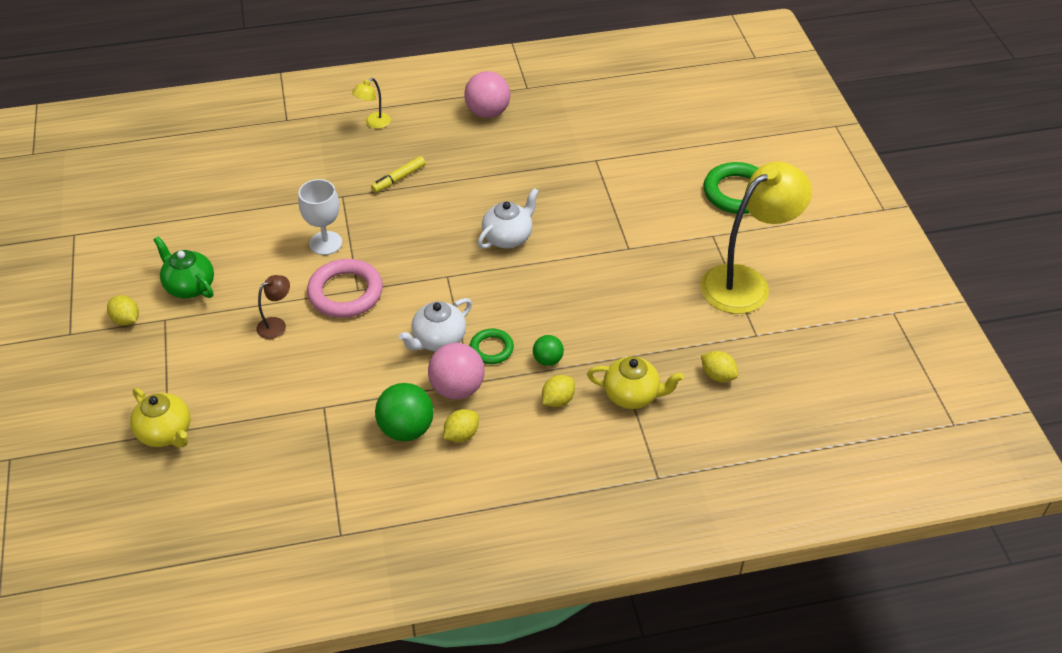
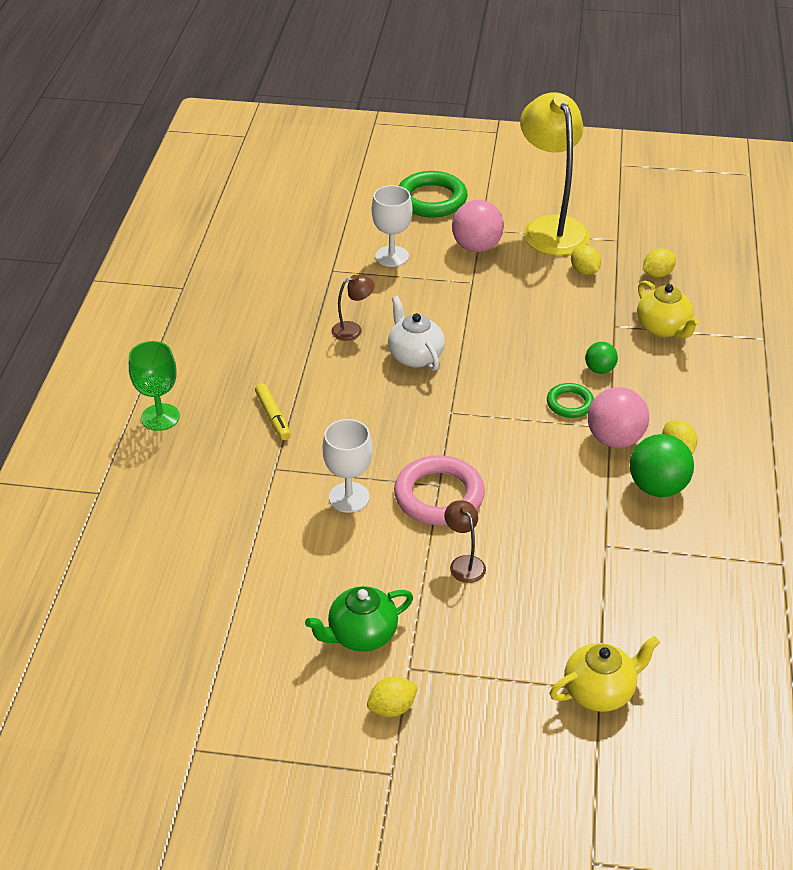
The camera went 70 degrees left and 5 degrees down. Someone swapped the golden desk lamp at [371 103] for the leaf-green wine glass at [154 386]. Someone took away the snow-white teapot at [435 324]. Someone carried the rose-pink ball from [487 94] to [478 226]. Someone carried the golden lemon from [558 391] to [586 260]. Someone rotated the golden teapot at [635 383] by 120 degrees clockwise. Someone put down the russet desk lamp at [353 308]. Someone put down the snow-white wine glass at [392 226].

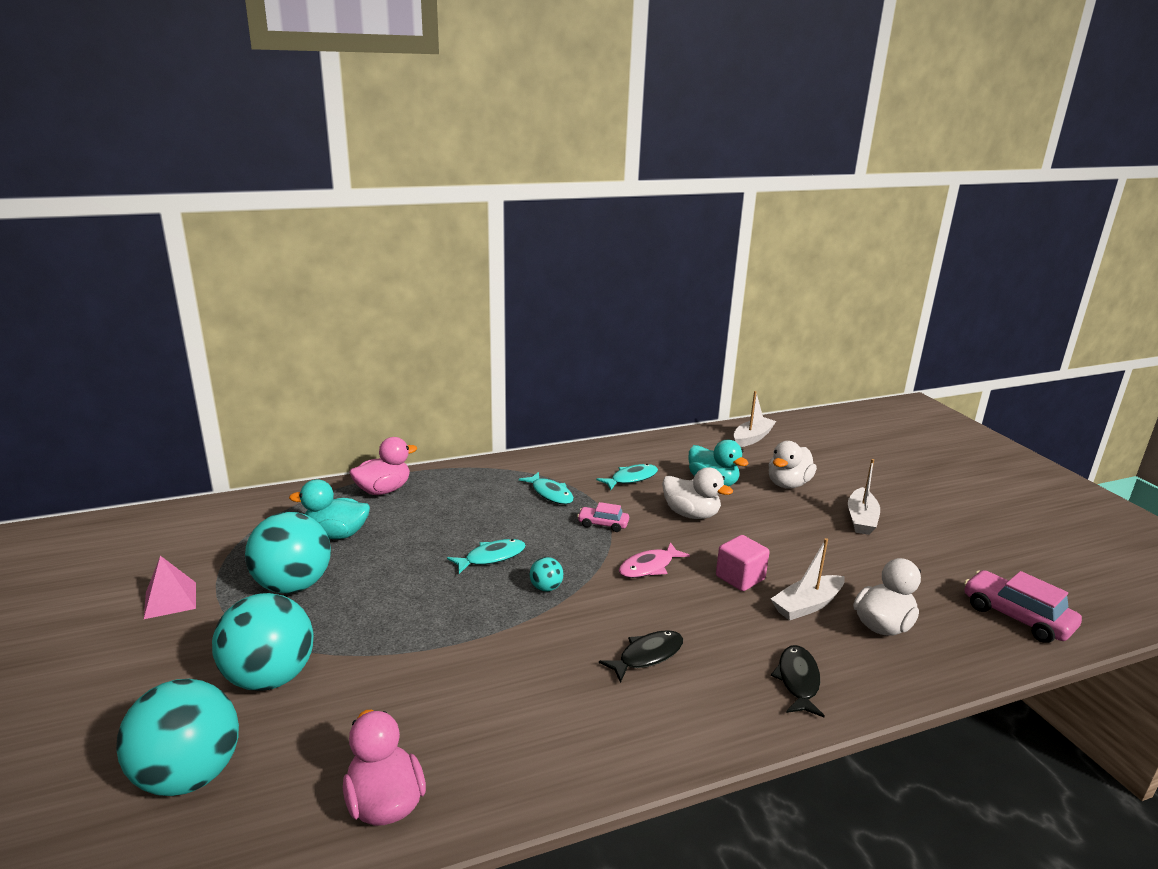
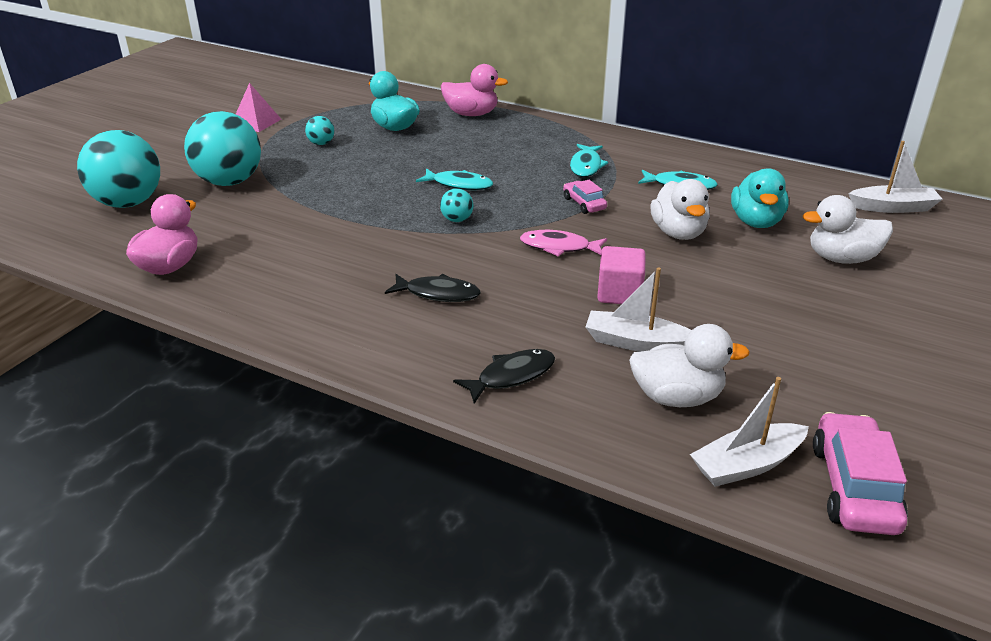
The camera went 50 degrees right and 10 degrees up. Someone scaled the teal ball at [288 552] by 0.43. Someone carried the snow-white toy boat from [864 497] to [749 432].

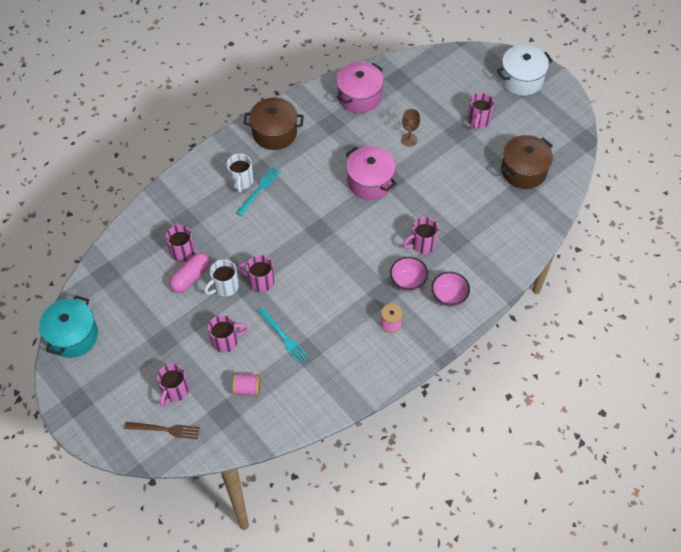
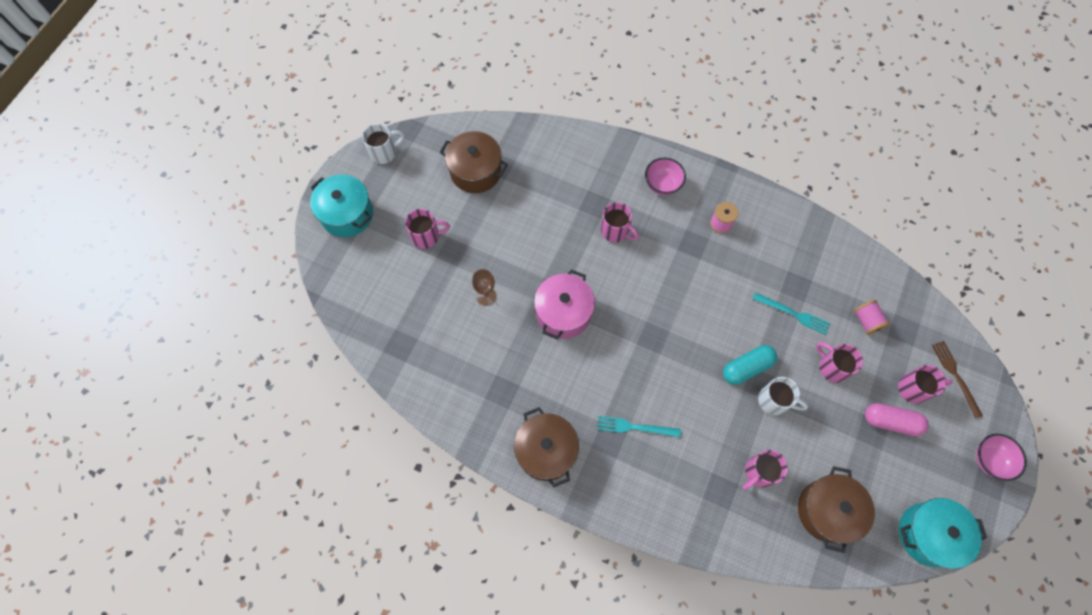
The camera went 115 degrees left and 10 degrees up. Someone carried the rose-pink pill shape from [189 273] to [897 419]. Someone carried the snow-white mug from [240 173] to [383 144]. Someone swapped the rose-pink mug at [255 273] for the teal pill shape at [750 365]. Someone rotated the teal fork at [283 335] by 90 degrees clockwise. Someone took away the rose-pink pot at [360 87]. Someone carried the rose-pink serving bowl from [409 274] to [1001 457]. Someone repainted the snow-white pot at [525 70], which became the teal pot at [341 205]. Someone put down the russet pot at [836 509].

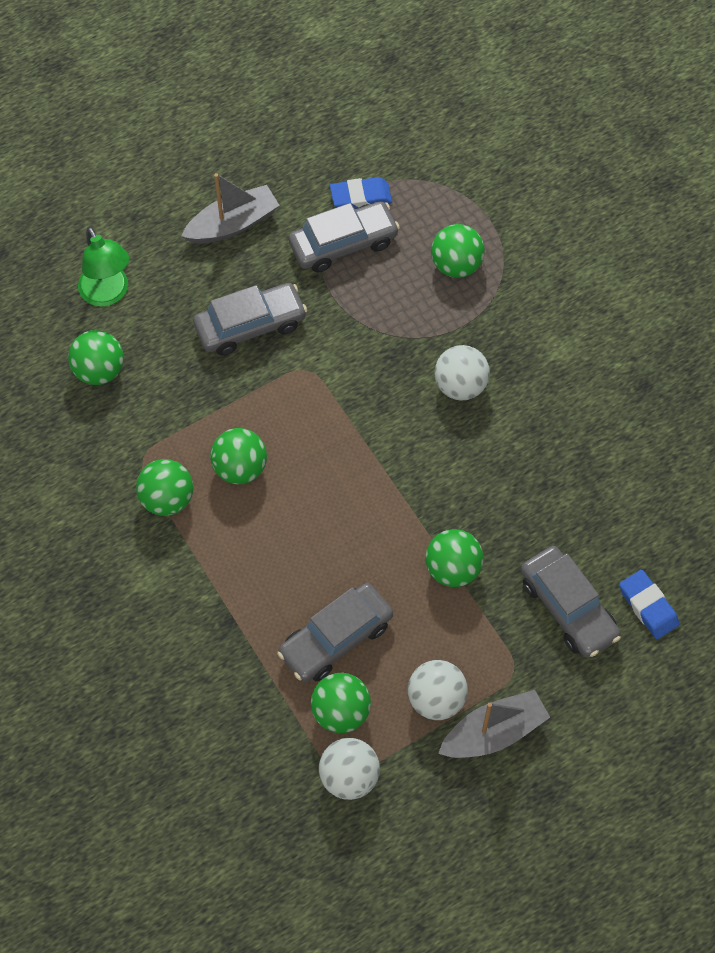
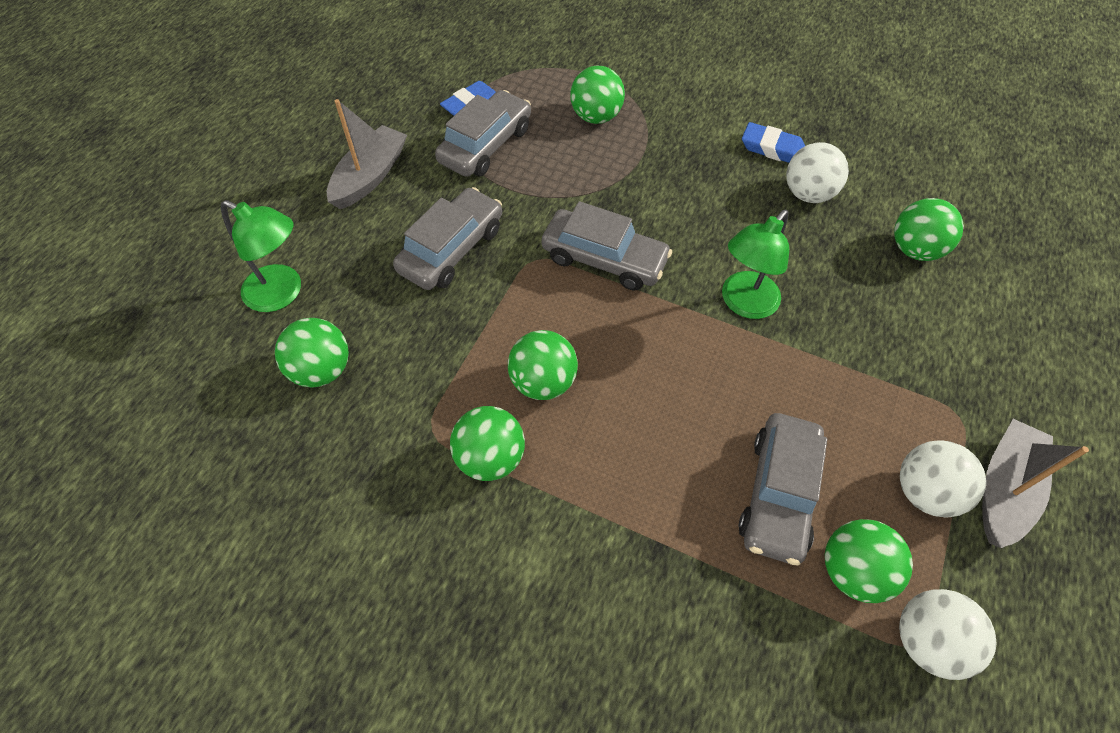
The camera went 35 degrees left and 5 degrees down. Someone carried the leaf-green ball from [454 558] to [929 229]. Someone carried the snow-white ball from [462 373] to [817 172]. Someone carried the grey automobile from [571 602] to [606 246]. Someone carried the cobalt gum eraser from [649 604] to [773 142]. Someone put down the leaf-green desk lamp at [755 264].

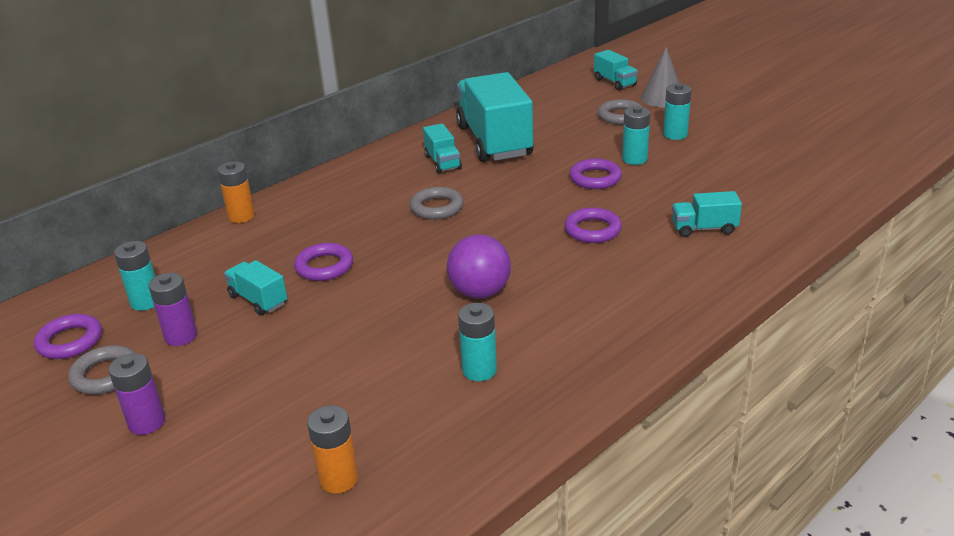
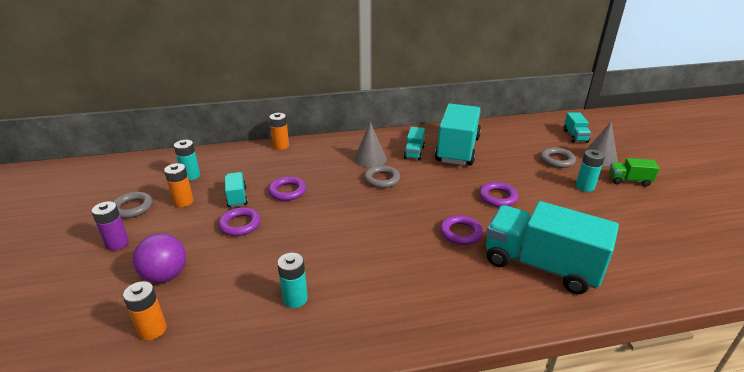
The camera went 30 degrees right and 0 degrees up. Someone carried the royal purple torus from [68 336] to [239 221]. Someone repainted the royal purple power cell at [173 309], which became the orange power cell at [179 185]. Someone carried the royal purple ball from [479 266] to [159 258]. Someone took away the teal power cell at [636 135]. Someone scaled the teal lorry at [707 214] by 2.19. Someone put down the grey solid cone at [370 144]. Someone put down the leaf-green lorry at [634 172].

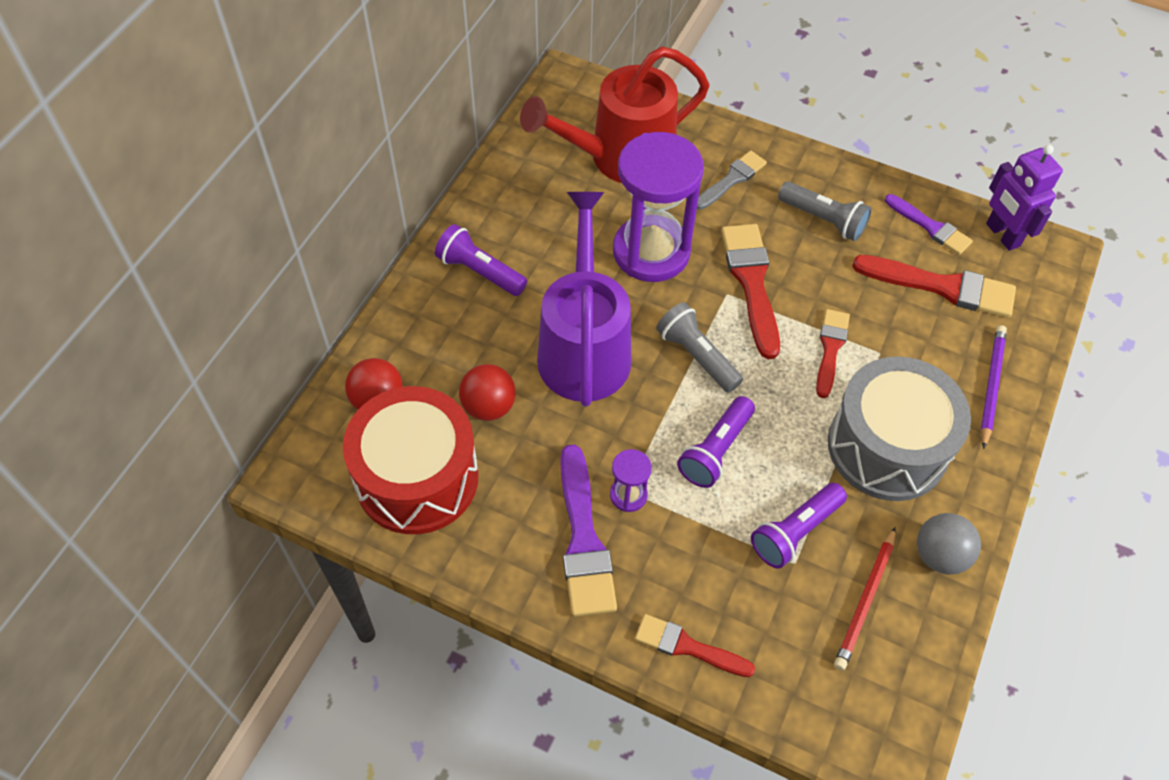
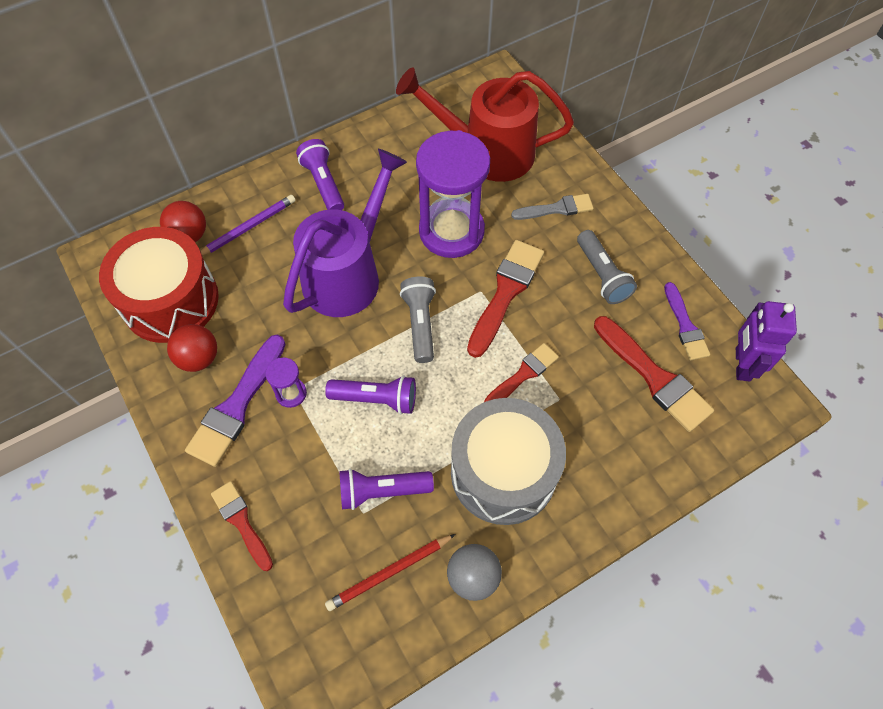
The camera went 35 degrees right and 5 degrees up. Someone carried the scarlet ball from [487 392] to [192 348]. Someone rotated the royal purple pocket torch at [716 442] by 150 degrees counterclockwise. Someone carried the royal purple wooden pencil from [994 387] to [248 225].

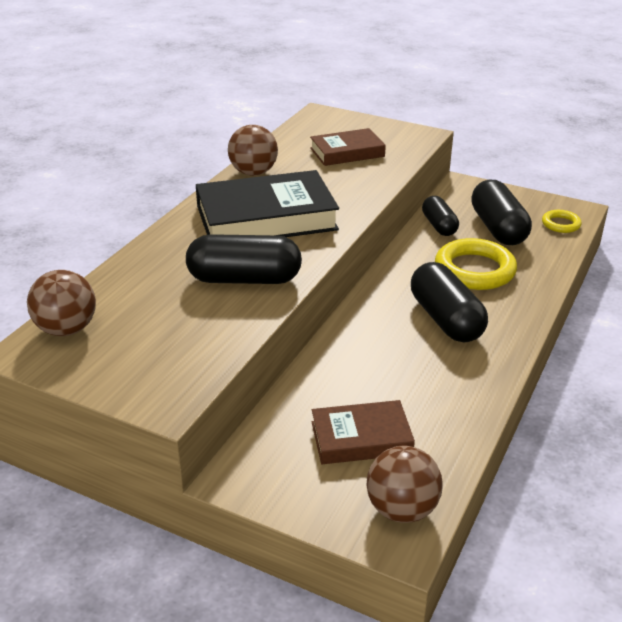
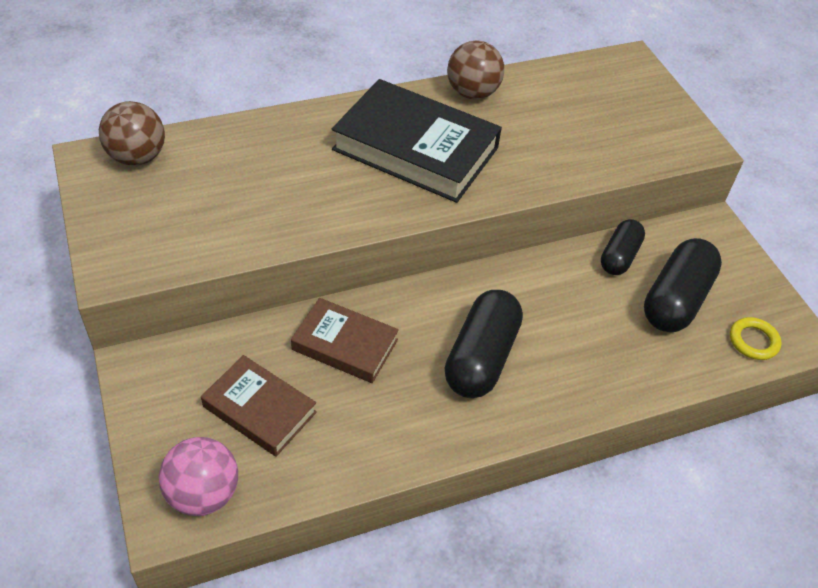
The camera went 40 degrees right and 15 degrees up. Someone took away the black pill shape at [244 259]. Someone carried the russet hardcover from [348 147] to [345 340]. Someone repainted the russet ball at [404 484], which became the rose-pink ball at [198 476]. Someone took away the golden torus at [476 264].

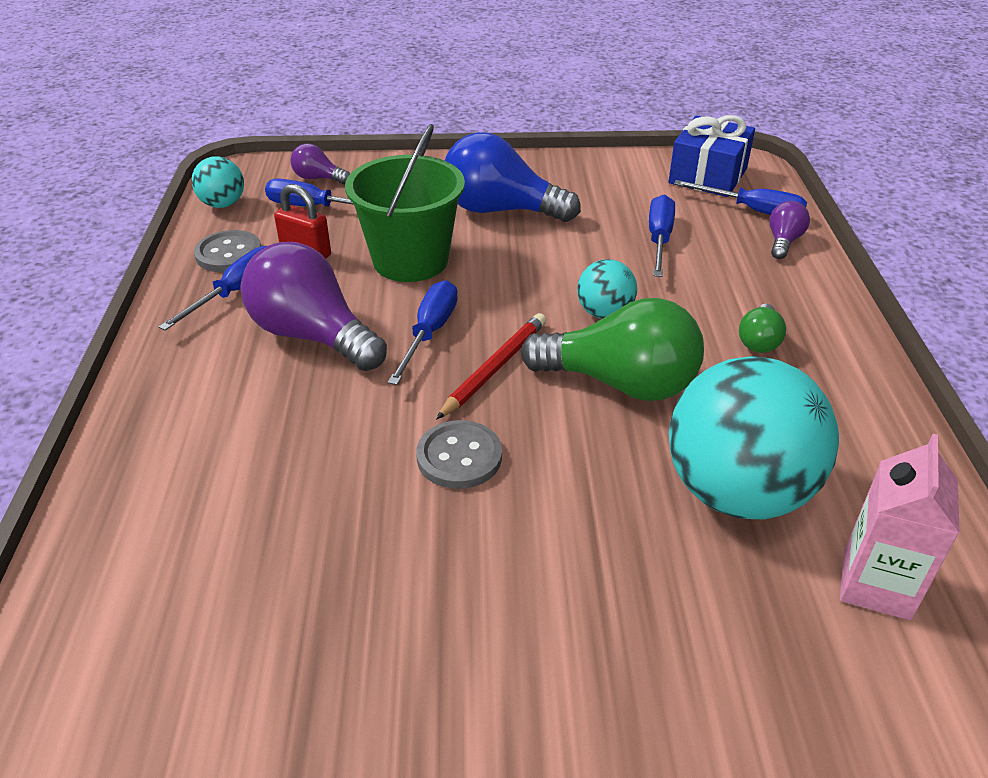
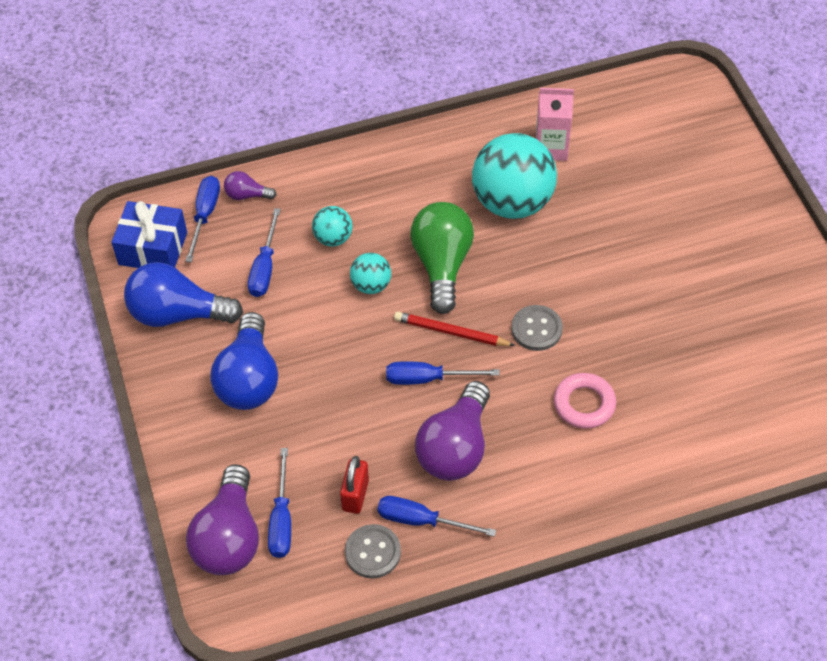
The camera went 105 degrees left and 15 degrees up. Someone carried the teal ball from [217 182] to [332 226]. Someone scaled the royal purple bulb at [320 163] by 2.10. Someone took away the leaf-green bucket at [405 203]. Someone rotated the cobalt screwdriver at [662 236] by 75 degrees counterclockwise. Someone took away the leaf-green bulb at [762 328]. Someone put down the cobalt bulb at [183 294]. Someone put down the rose-pink torus at [585 401].

